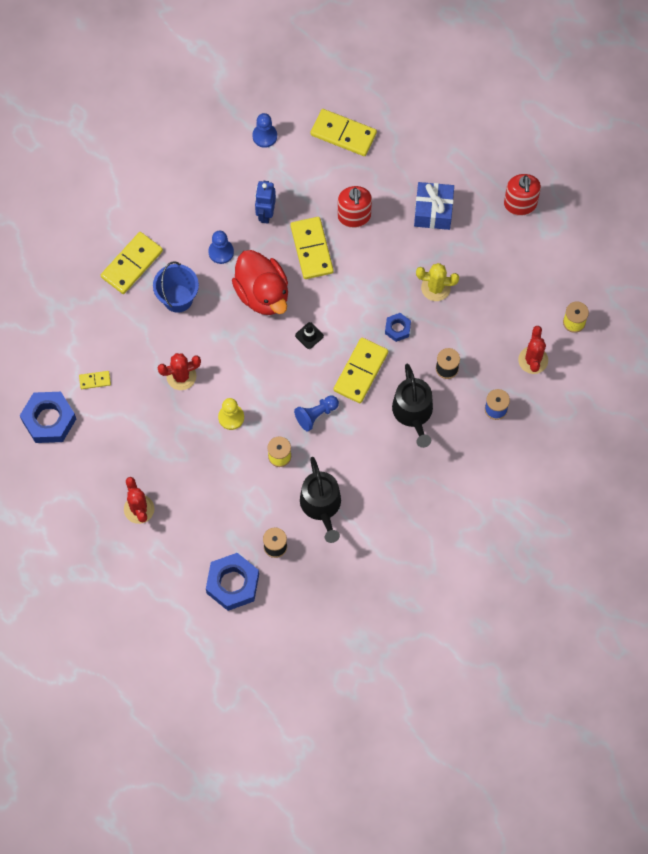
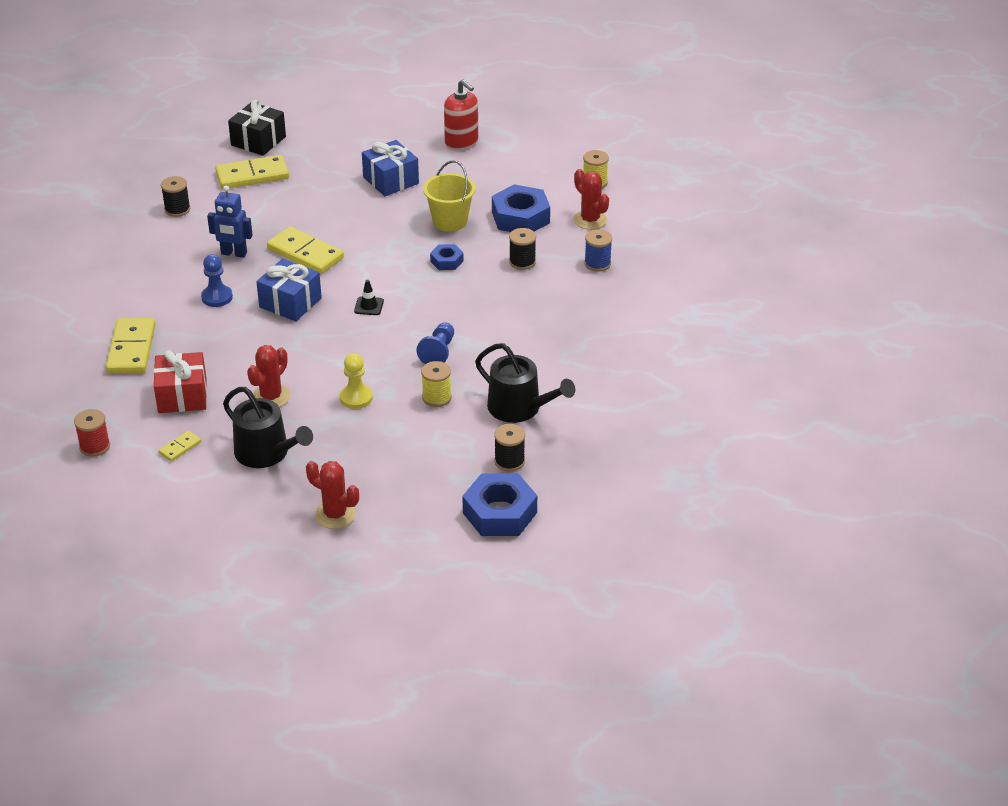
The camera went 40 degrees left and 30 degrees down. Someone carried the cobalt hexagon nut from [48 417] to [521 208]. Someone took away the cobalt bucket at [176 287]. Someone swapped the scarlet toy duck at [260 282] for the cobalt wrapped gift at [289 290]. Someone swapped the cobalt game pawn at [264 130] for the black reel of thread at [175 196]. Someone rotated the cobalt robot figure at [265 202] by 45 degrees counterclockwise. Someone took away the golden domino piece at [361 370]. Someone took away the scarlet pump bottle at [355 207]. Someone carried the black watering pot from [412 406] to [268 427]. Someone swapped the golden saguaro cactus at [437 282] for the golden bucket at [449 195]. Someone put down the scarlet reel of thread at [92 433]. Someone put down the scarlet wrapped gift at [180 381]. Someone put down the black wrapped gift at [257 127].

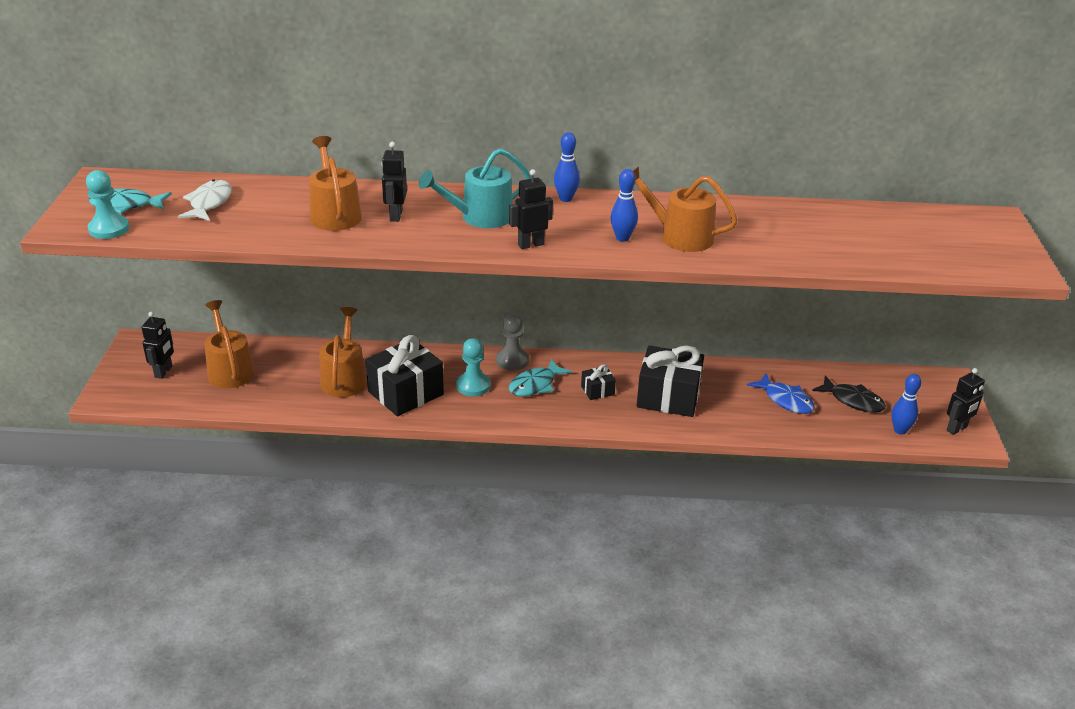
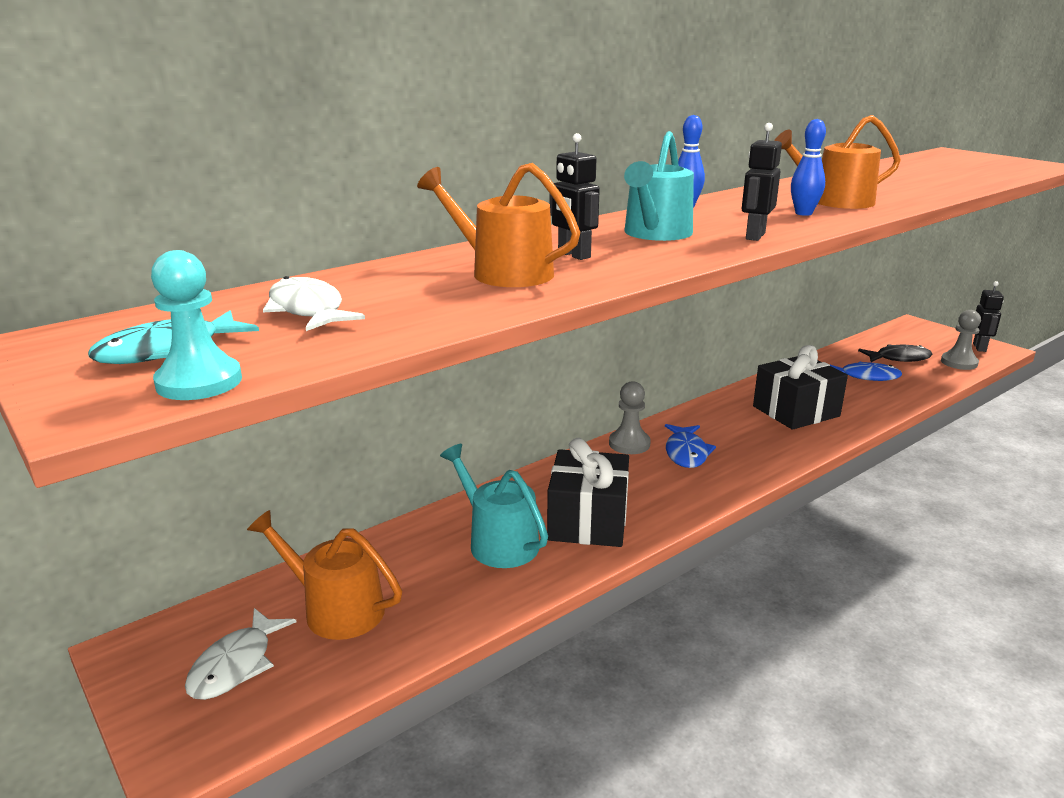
The camera went 40 degrees left and 10 degrees down. Someone swapped the black robot figure at [157 345] for the snow-white fish at [240 654]. Someone repainted the orange watering pot at [343 352], which became the teal watering pot at [494 506]. Someone took away the teal game pawn at [473 367]. Someone repainted the teal fish at [540 377], which became the cobalt fish at [690 446]. Someone took away the black wrapped gift at [598 382]. Someone swapped the cobalt bowling pin at [906 404] for the grey game pawn at [961 340].

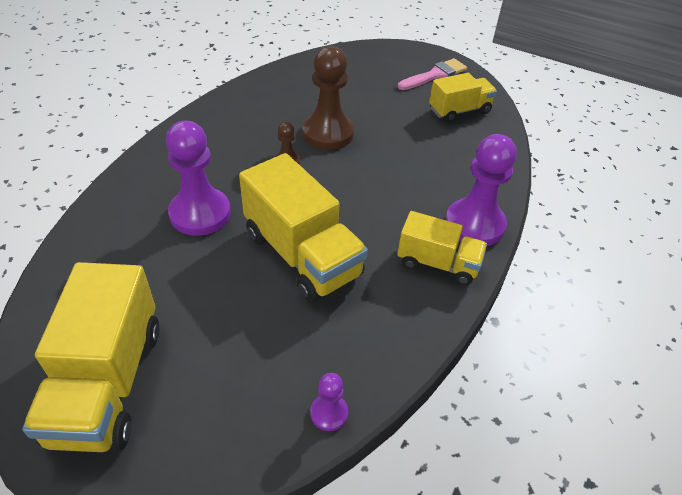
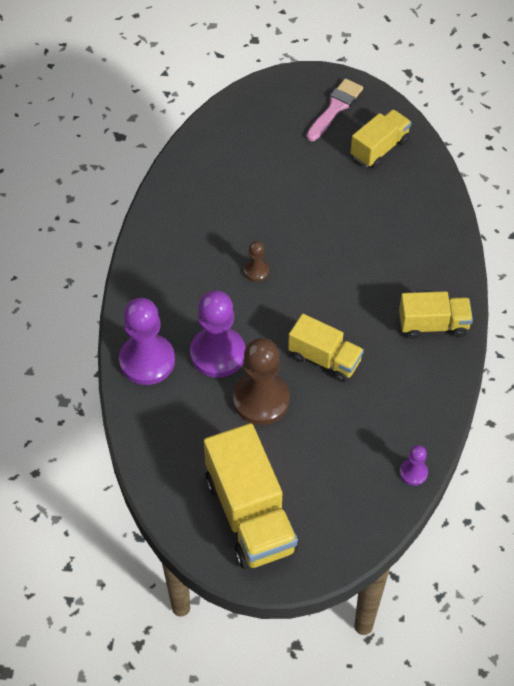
The camera went 20 degrees left and 10 degrees up. Someone scaled the golden lorry at [303 228] by 0.60. Someone carried the russet game pawn from [328 98] to [261 381]. Someone carried the royal purple game pawn from [481 190] to [147 341].

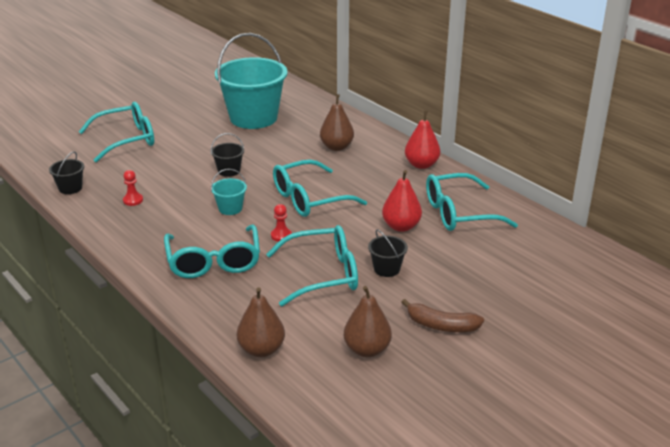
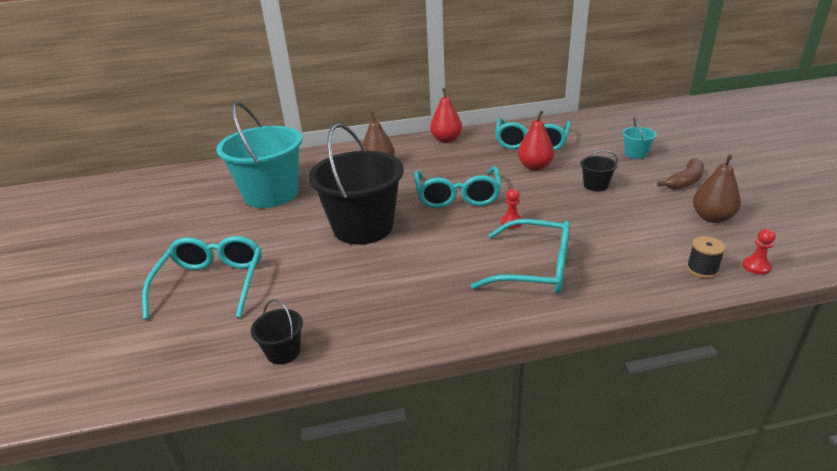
The camera went 60 degrees left and 0 degrees up. Someone carried the scarlet game pawn from [133 188] to [759 252]. Someone scaled the black bucket at [227 155] by 2.38. Someone carried the teal bucket from [229 192] to [639 138]. Someone swapped the russet pear fruit at [261 322] for the black reel of thread at [706 257]. Someone took away the teal glasses at [312 265].

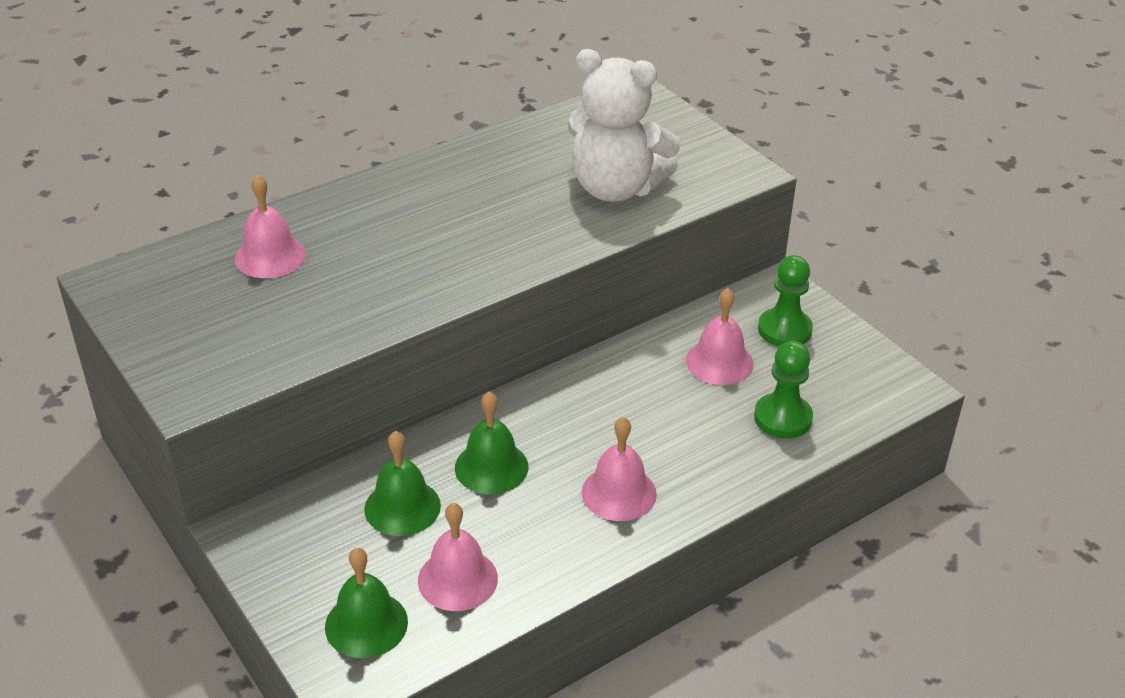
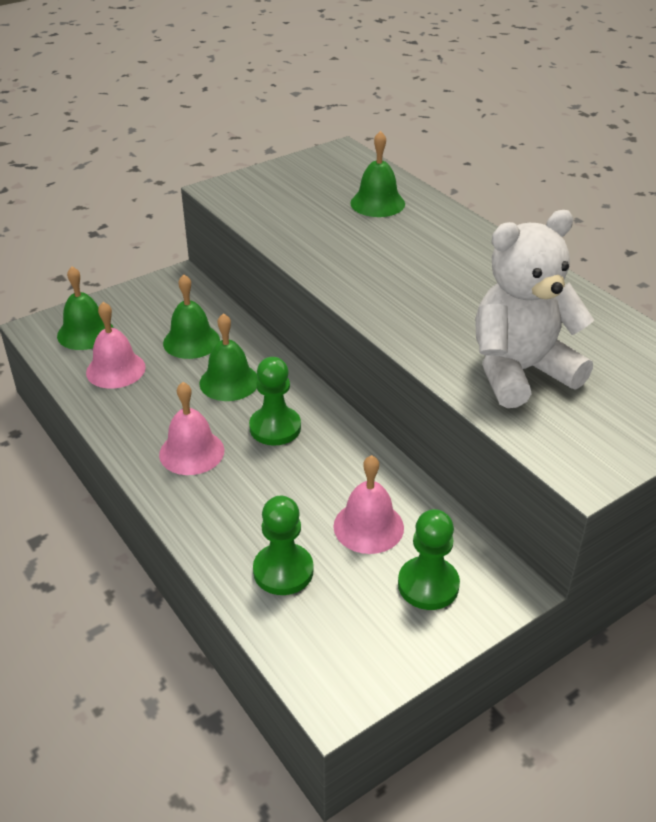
The camera went 90 degrees right and 0 degrees up. Someone repainted the rose-pink school bell at [270 226], which became the leaf-green school bell at [378 174]. Someone rotated the snow-white teddy bear at [624 125] by 45 degrees clockwise. Someone put down the leaf-green game pawn at [275 401].

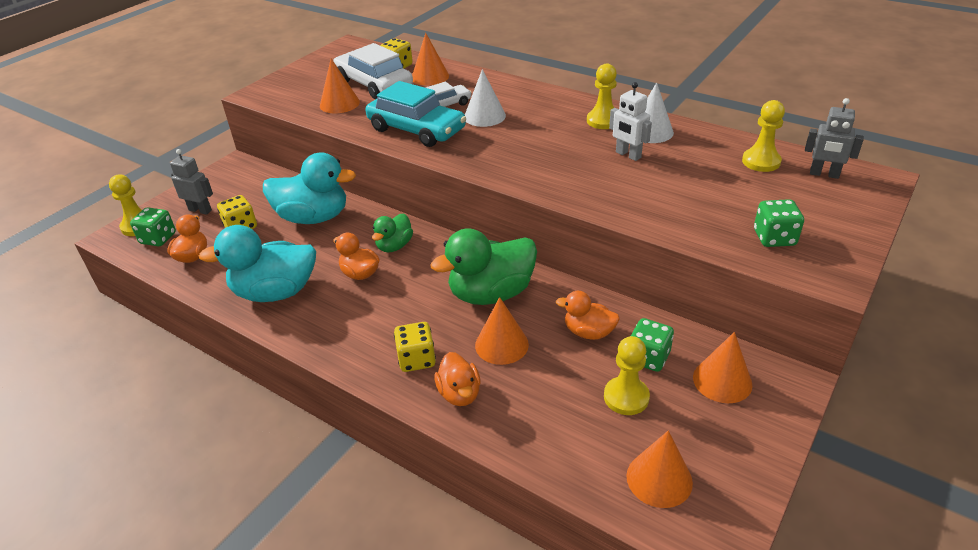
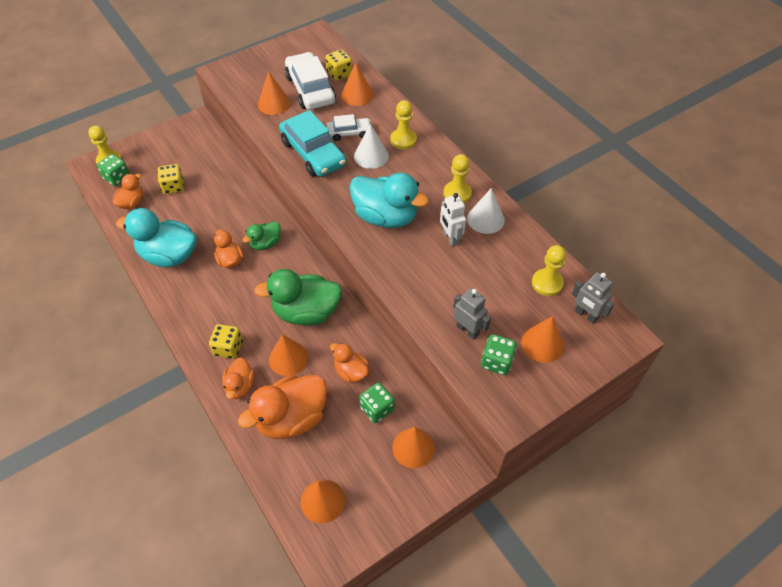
The camera went 20 degrees right and 15 degrees up. Someone carried the grey robot figure from [191 182] to [472 314]. Someone carried the teal toy duck from [309 188] to [389 200]. Someone carried the golden game pawn from [627 375] to [404 124]. Someone put down the orange toy duck at [282 407]. Someone put down the orange solid cone at [542 339].

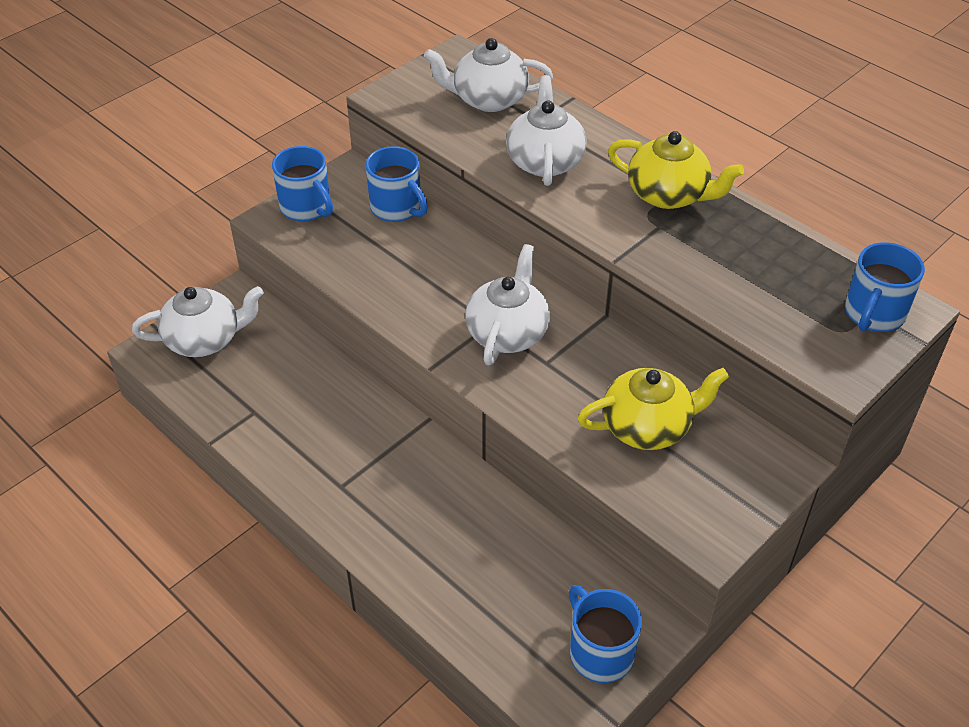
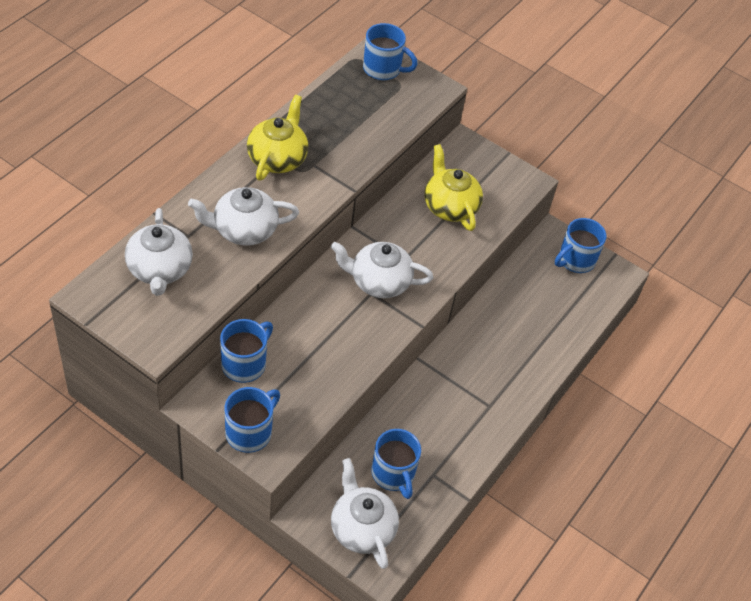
The camera went 105 degrees left and 5 degrees up. Someone put down the cobalt mug at [396 464].

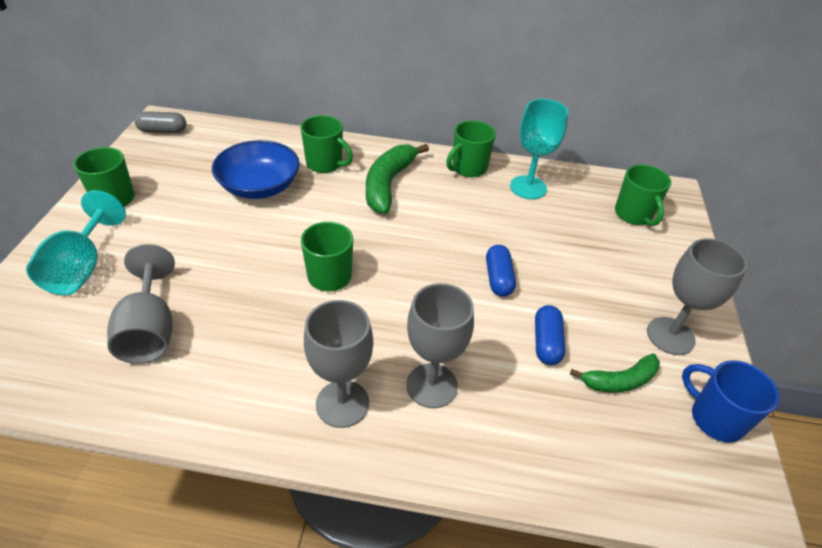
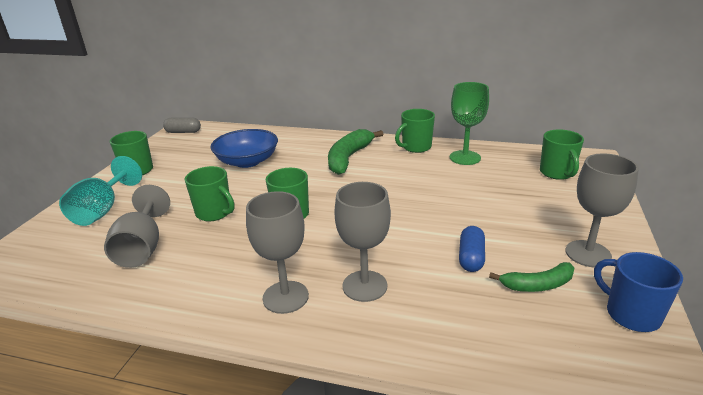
The camera went 10 degrees right and 15 degrees down. Someone carried the leaf-green mug from [326 144] to [209 193]. Someone took away the cobalt pill shape at [501 271]. Someone repainted the teal wine glass at [539 149], which became the leaf-green wine glass at [469 123].

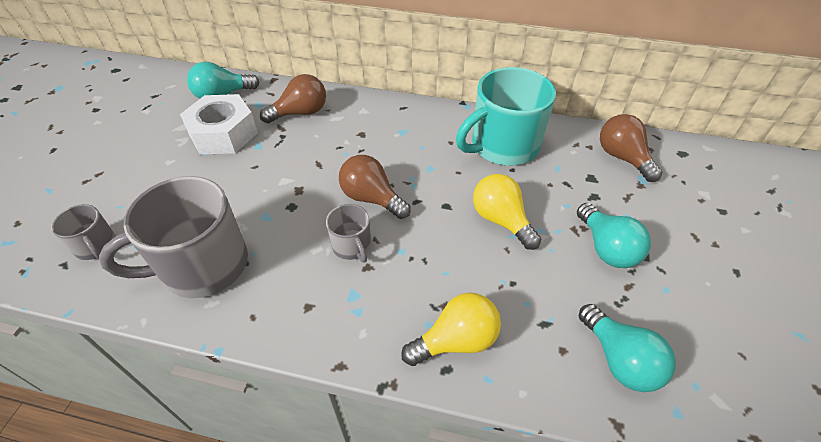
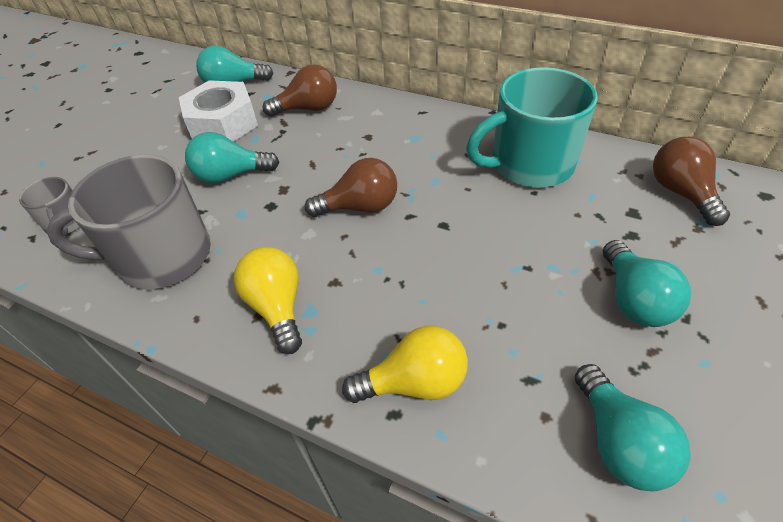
The camera went 15 degrees right and 0 degrees up. Someone took away the grey mug at [348 233]. Someone rotated the russet bulb at [375 187] by 120 degrees clockwise. Someone carried the golden bulb from [507 212] to [268 300]. Someone put down the teal bulb at [232 157].

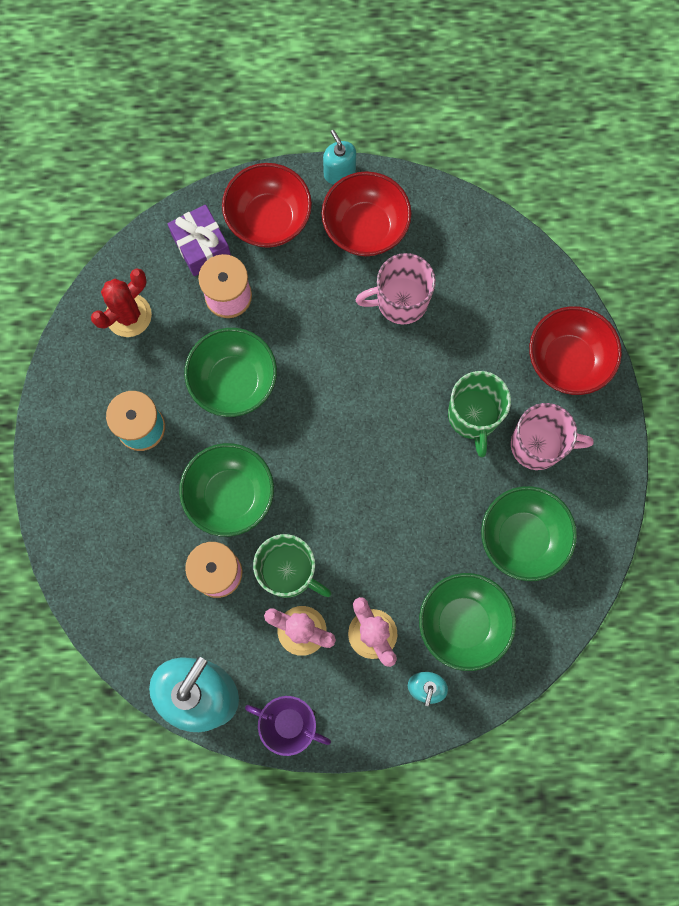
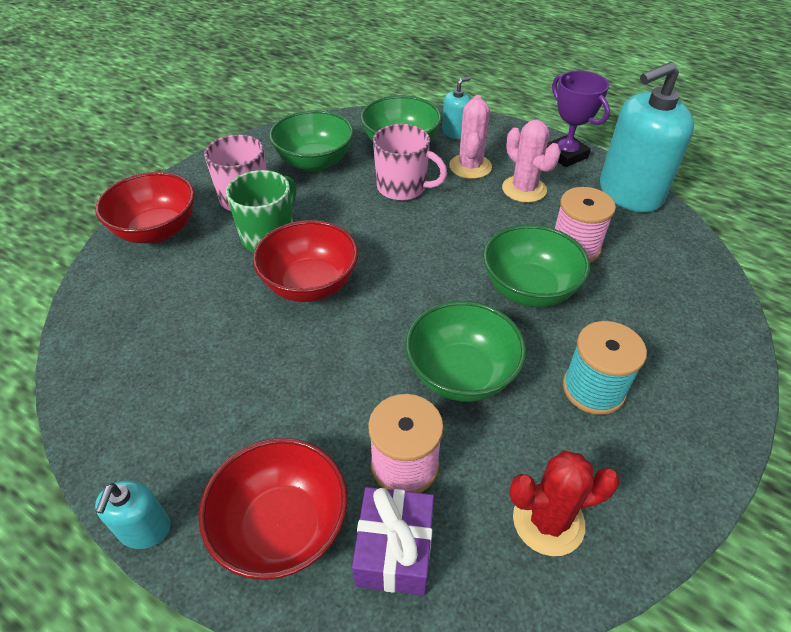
The camera went 145 degrees left and 30 degrees down. Someone took away the leaf-green mug at [292 566]. Someone carried the scarlet serving bowl from [367 213] to [305 261]. Someone carried the rose-pink mug from [396 288] to [410 162].

